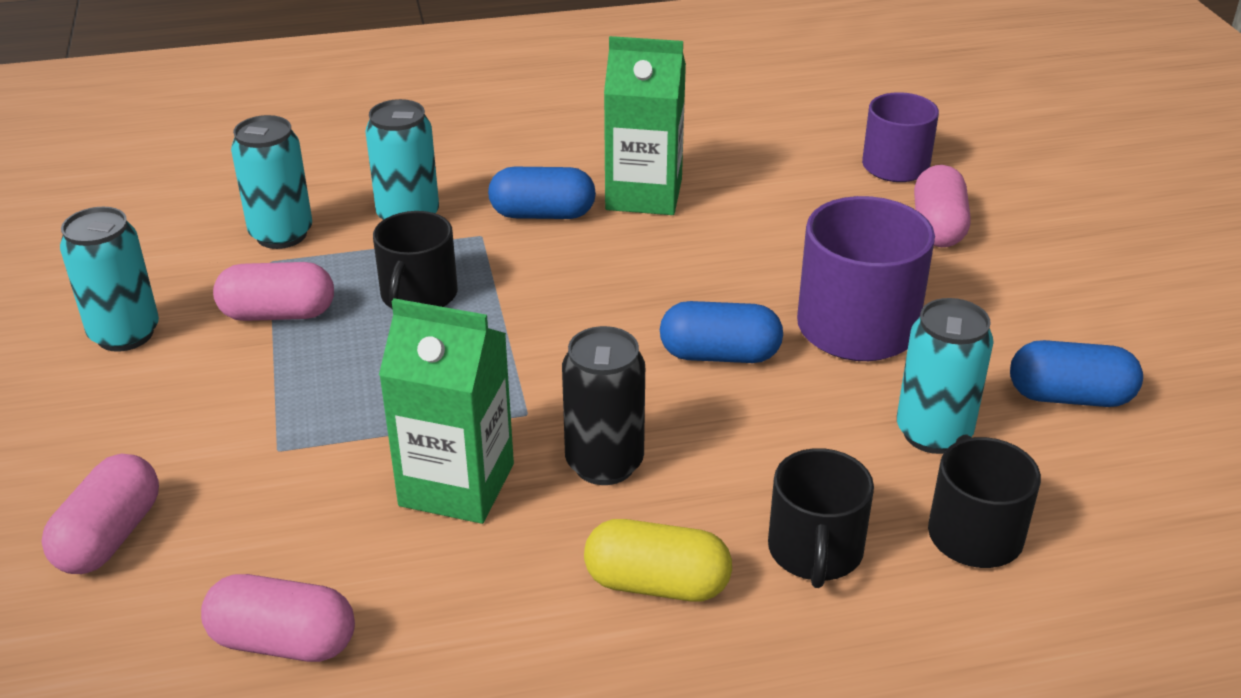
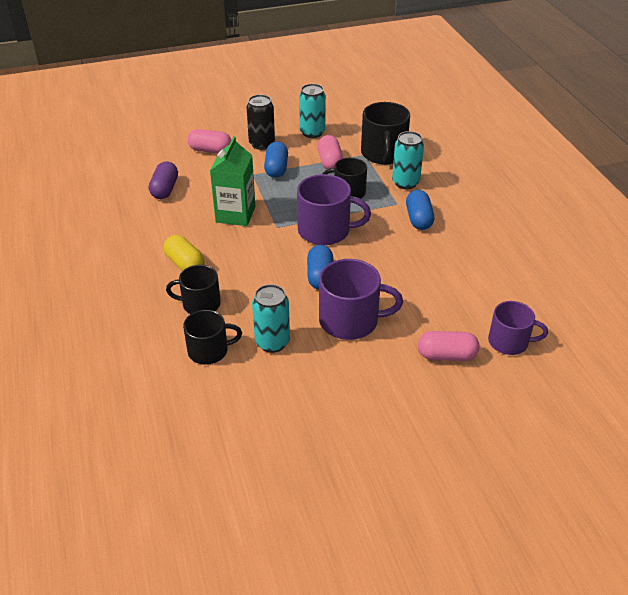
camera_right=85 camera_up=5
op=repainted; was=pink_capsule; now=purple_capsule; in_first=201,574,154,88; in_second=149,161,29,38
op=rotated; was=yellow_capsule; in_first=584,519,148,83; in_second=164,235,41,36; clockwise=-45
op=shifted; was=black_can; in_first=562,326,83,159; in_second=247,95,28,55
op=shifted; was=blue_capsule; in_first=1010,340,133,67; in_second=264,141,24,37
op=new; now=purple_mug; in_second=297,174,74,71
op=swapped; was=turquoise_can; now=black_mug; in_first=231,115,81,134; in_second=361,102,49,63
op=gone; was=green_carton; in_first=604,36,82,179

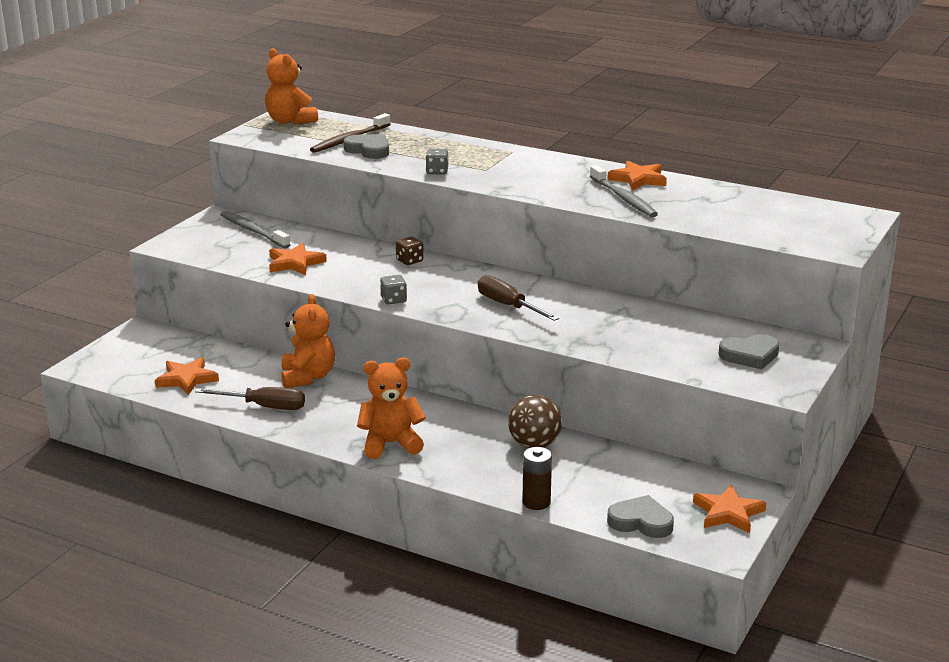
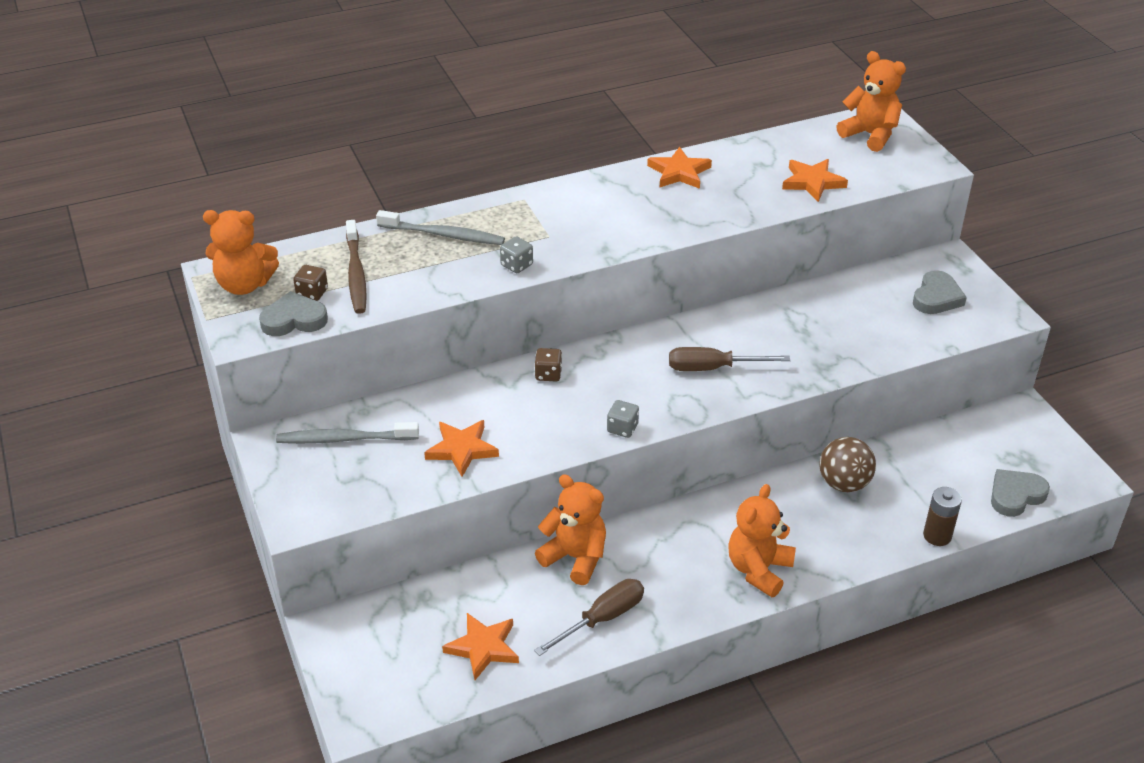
camera_right=-50 camera_up=15
op=shifted; was=grey_heart; in_first=344,134,45,25; in_second=259,291,69,45
op=new; now=brown_dice; in_second=293,265,35,36
op=shifted; was=grey_toothbrush; in_first=590,165,68,52; in_second=376,210,129,35
op=shifted; was=orange_star; in_first=693,485,74,48; in_second=782,159,66,43
op=new; now=orange_teddy_bear; in_second=837,51,69,101

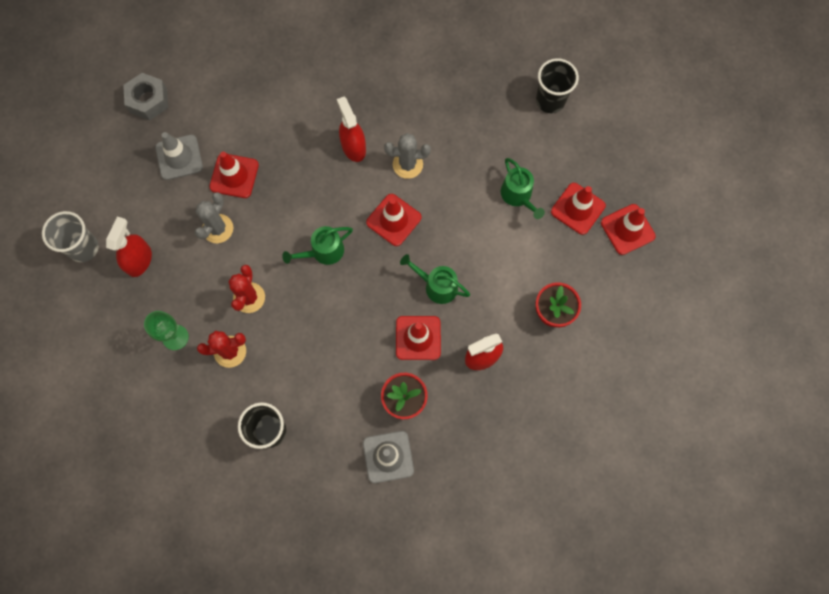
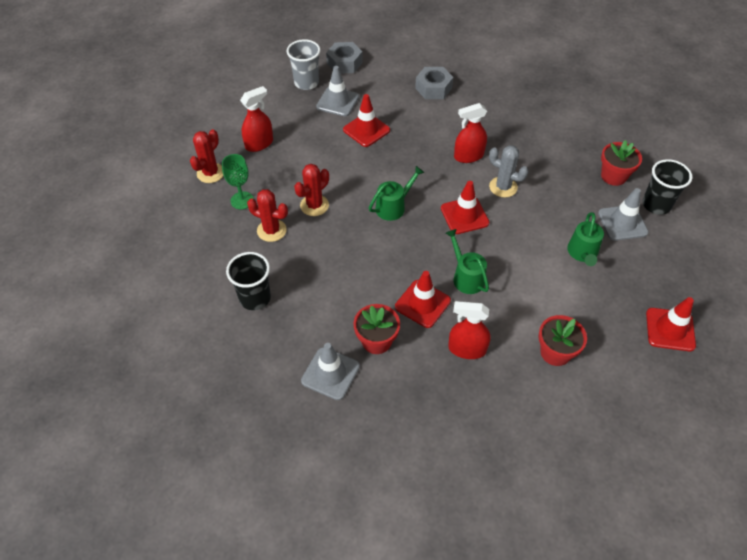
camera_right=35 camera_up=-20
op=new; now=red_cactus; in_second=190,129,33,54
op=shifted; was=grey_cup; in_first=42,211,57,51; in_second=287,39,33,51
op=rotated; was=green_watering_can; in_first=282,226,71,39; in_second=369,166,56,55; clockwise=135
op=new; now=grey_nut; in_second=415,67,38,32
op=rotated; was=red_spray_bottle; in_first=337,97,29,65; in_second=454,103,33,60; clockwise=-120
op=new; now=grey_traffic_cone; in_second=598,188,50,53
op=new; now=red_flower_pot; in_second=601,140,41,46
op=gone; was=grey_cactus; in_first=194,192,39,51
op=gone; was=red_traffic_cone; in_first=551,183,55,52

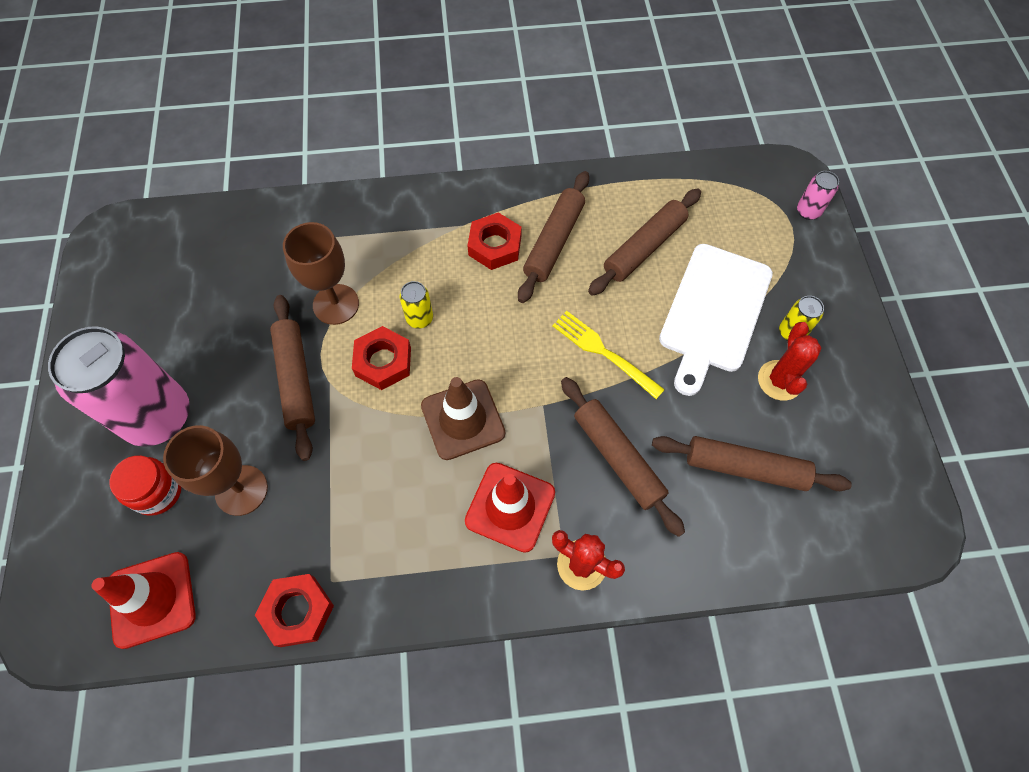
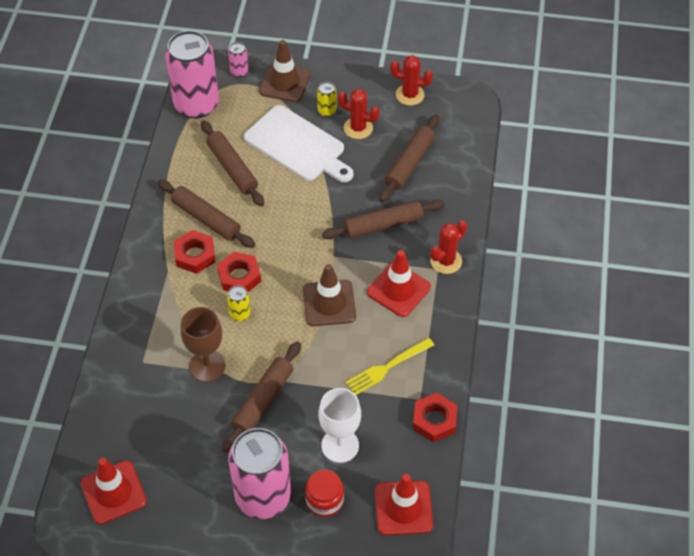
camera_right=-75 camera_up=-10
op=new; now=red_traffic_cone; in_second=81,458,66,66
op=new; now=pink_can; in_second=165,30,54,88
op=shifted; was=red_nut; in_first=352,326,59,64; in_second=217,252,44,40
op=rotated; was=brown_rolling_pin; in_first=270,295,45,166; in_second=222,342,79,111; clockwise=-60
op=new; now=brown_traffic_cone; in_second=259,40,52,62
op=repainted; was=brown_goblet; now=white_goblet; in_first=163,425,105,91; in_second=319,388,42,75
op=shifted; was=yellow_fork; in_first=552,311,113,88; in_second=346,338,88,57
op=new; now=red_cactus; in_second=390,55,43,51

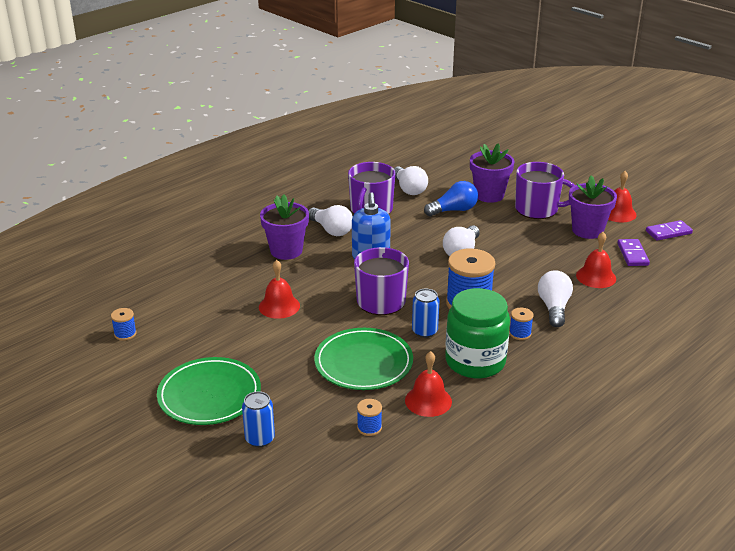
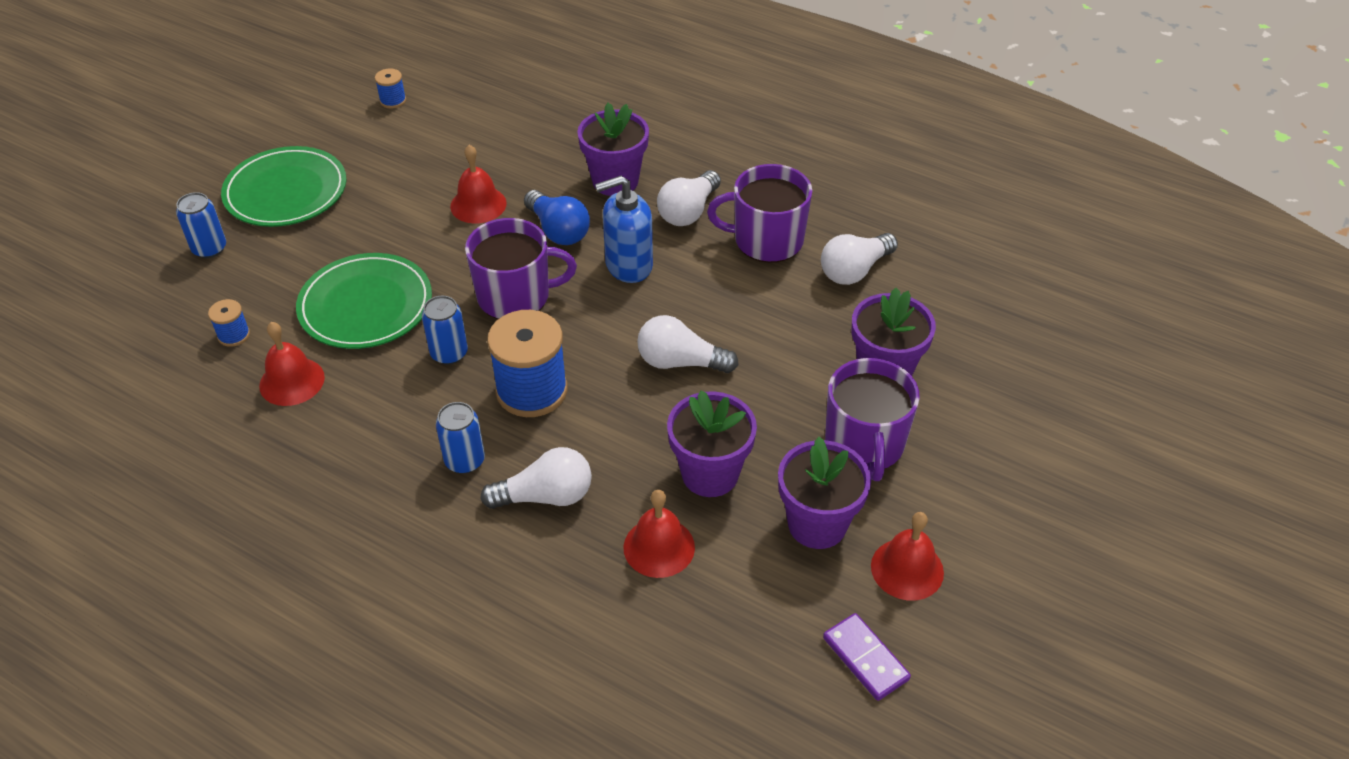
camera_right=75 camera_up=15
op=swapped; was=blue_spool; now=blue_can; in_first=509,308,24,32; in_second=436,402,49,72
op=shifted; was=blue_light_bulb; in_first=424,181,54,35; in_second=524,190,66,55
op=new; now=purple_flower_pot; in_second=667,390,90,107
op=gone; was=green_jar; in_first=445,288,65,90
op=gone; was=purple_domino; in_first=618,239,32,27

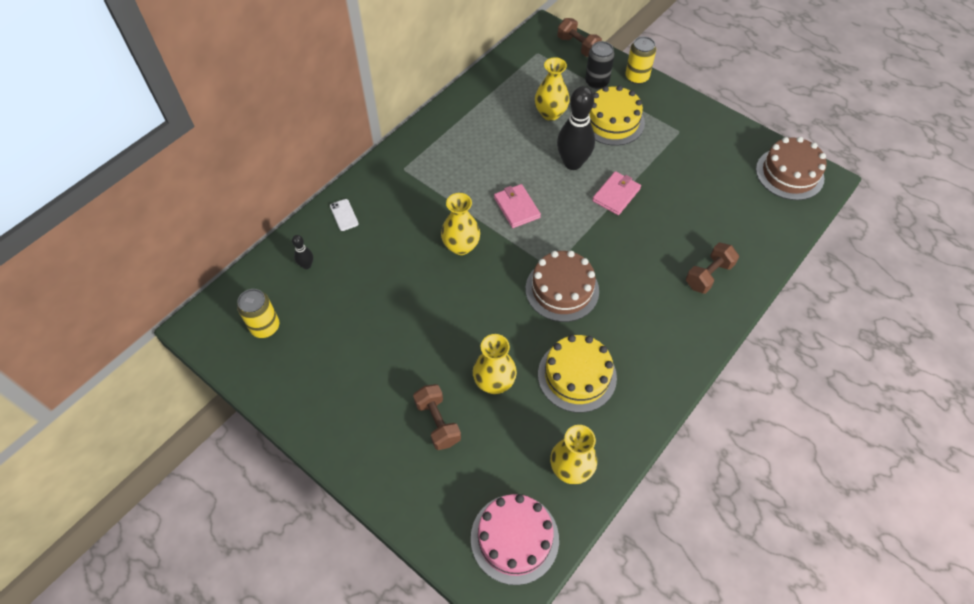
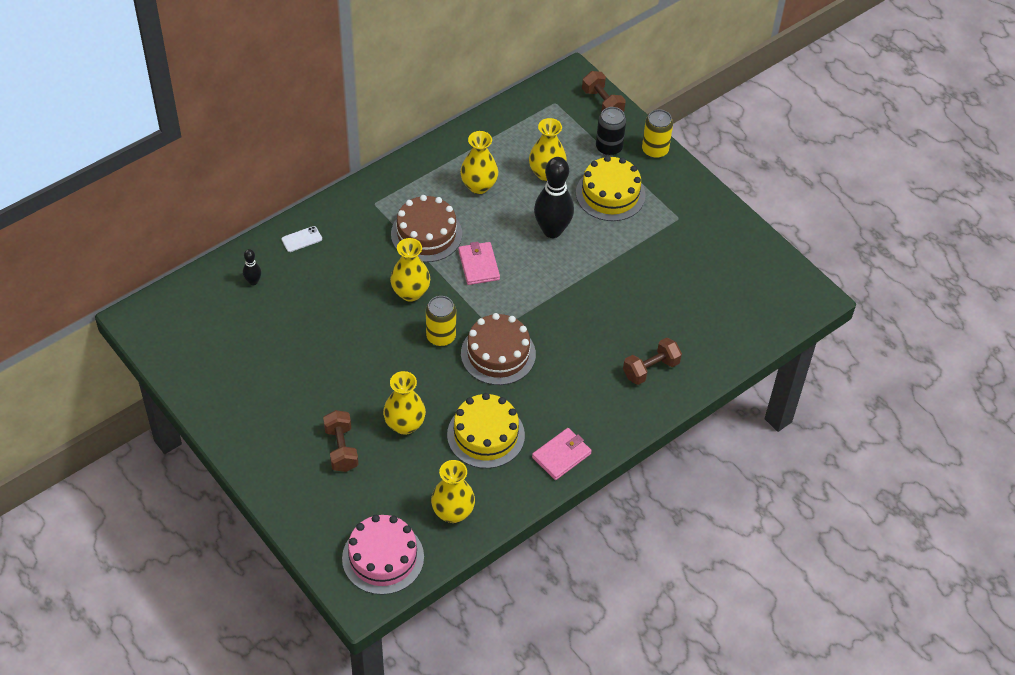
camera_right=10 camera_up=-5
op=rotated; was=white_phone; in_first=330,199,29,32; in_second=282,226,40,26; clockwise=75
op=shifted; was=brown_cake; in_first=756,137,71,63; in_second=391,195,71,67
op=shifted; was=yellow_can; in_first=237,289,42,49; in_second=426,296,30,50
op=new; now=yellow_vase; in_second=460,131,38,63
op=shifted; was=pink_wallet; in_first=592,171,49,44; in_second=532,428,60,52

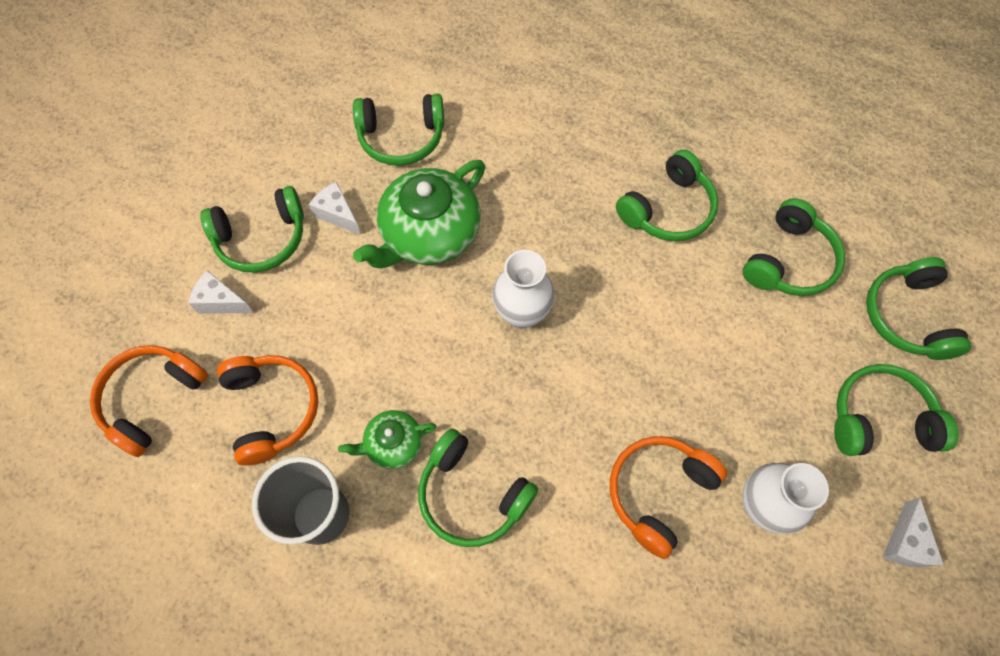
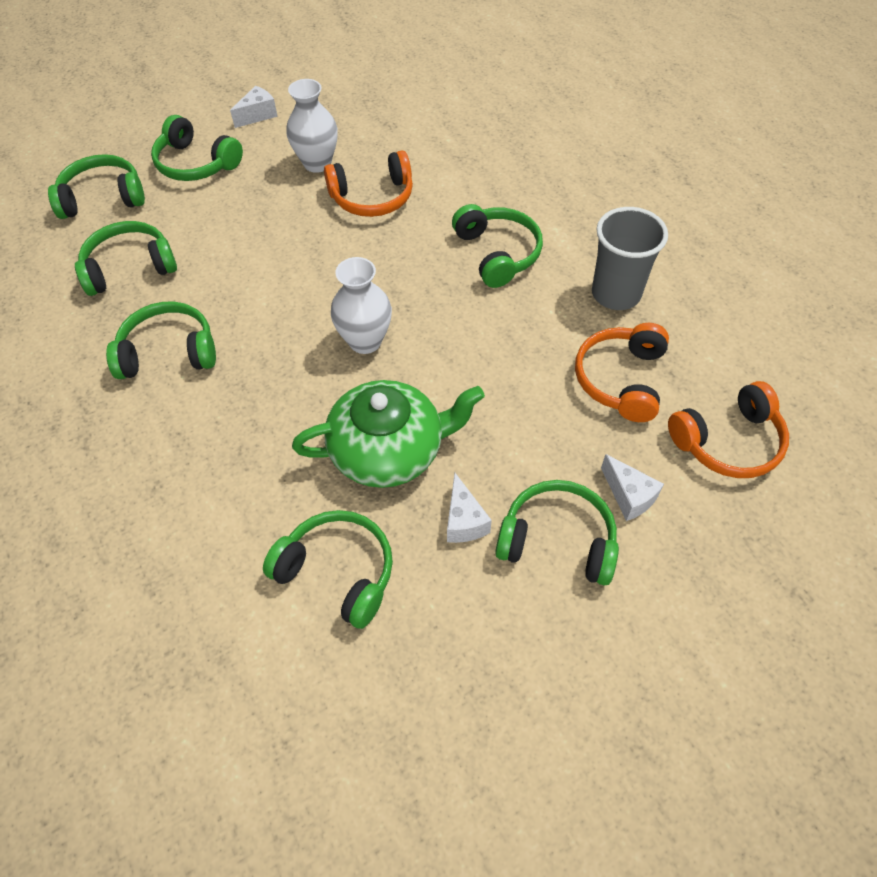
camera_right=-145 camera_up=-10
op=rotated; was=green_headphones; in_first=866,257,105,103; in_second=48,154,97,65; clockwise=-135
op=gone; was=green_teapot; in_first=338,410,99,59

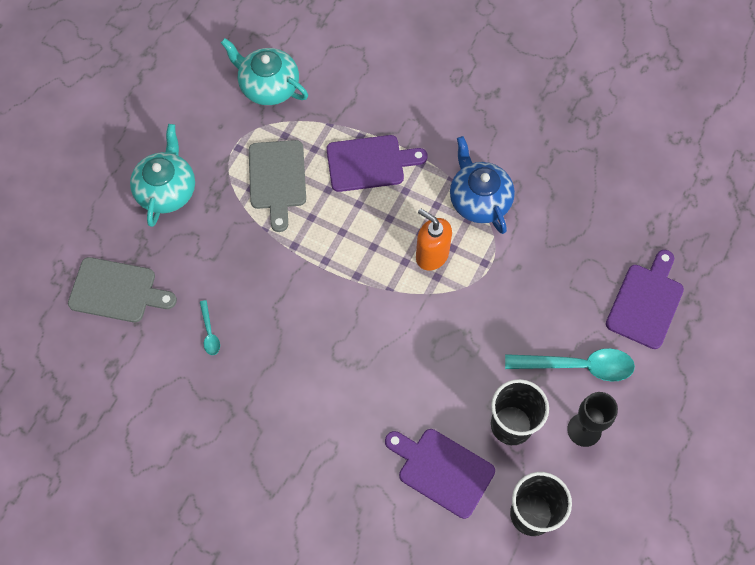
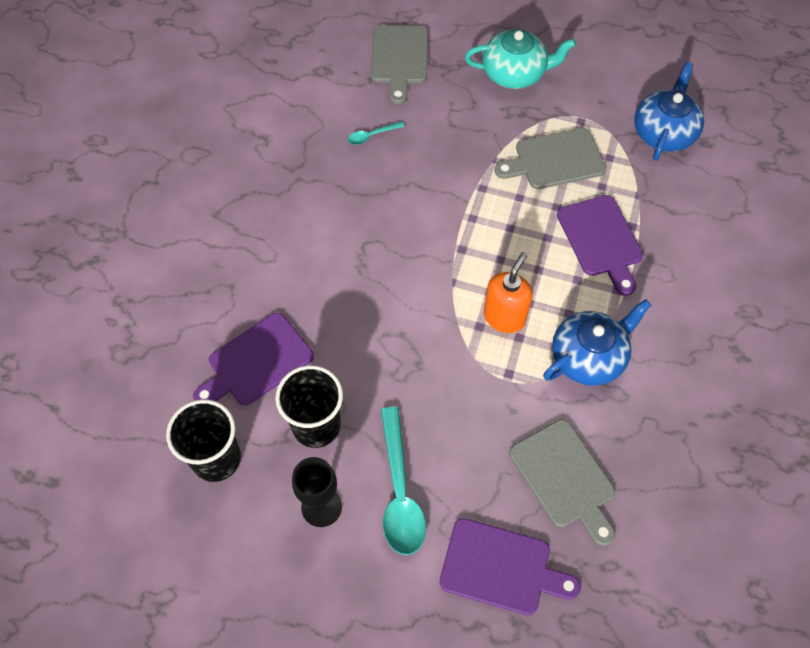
camera_right=80 camera_up=-5
op=rotated; was=purple_cutting_board; in_first=385,429,110,90; in_second=193,313,121,92; clockwise=-150
op=new; now=grey_cutting_board; in_second=509,419,106,127
op=repainted; was=turquoise_teapot; now=blue_teapot; in_first=221,38,87,67; in_second=634,62,70,99

